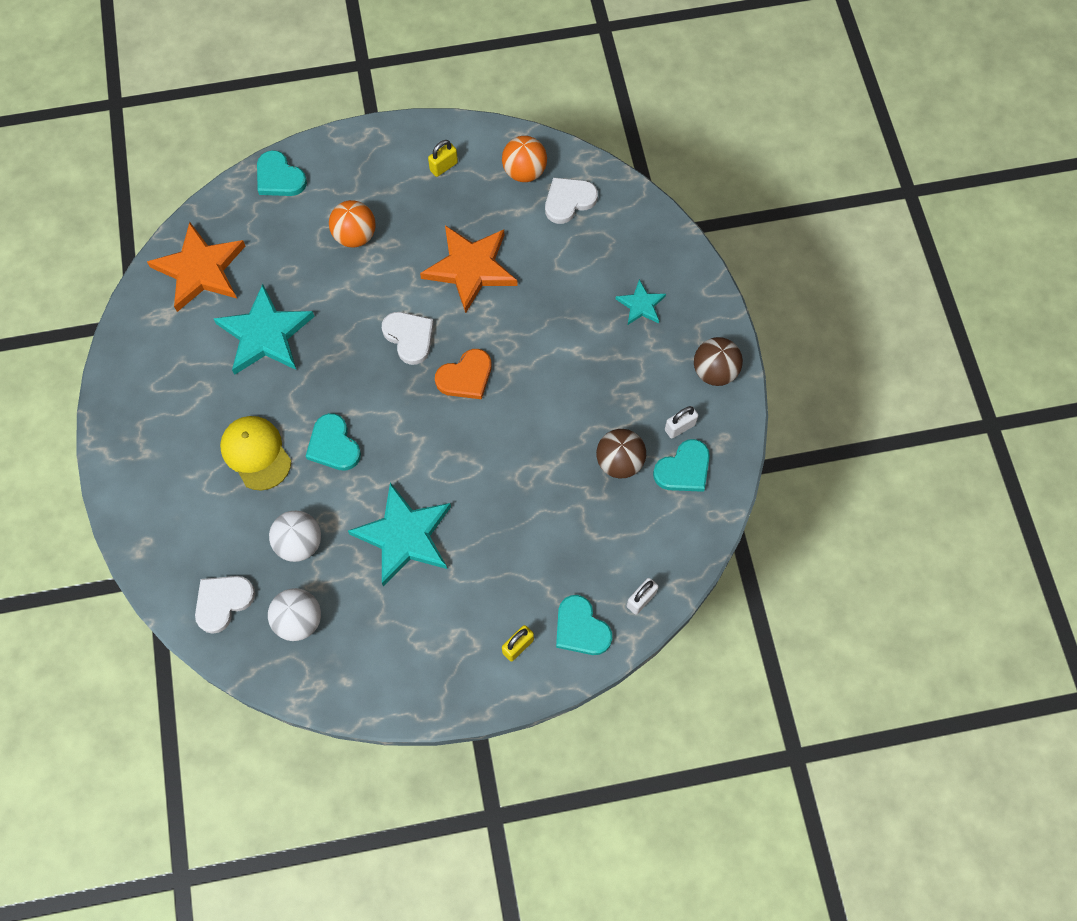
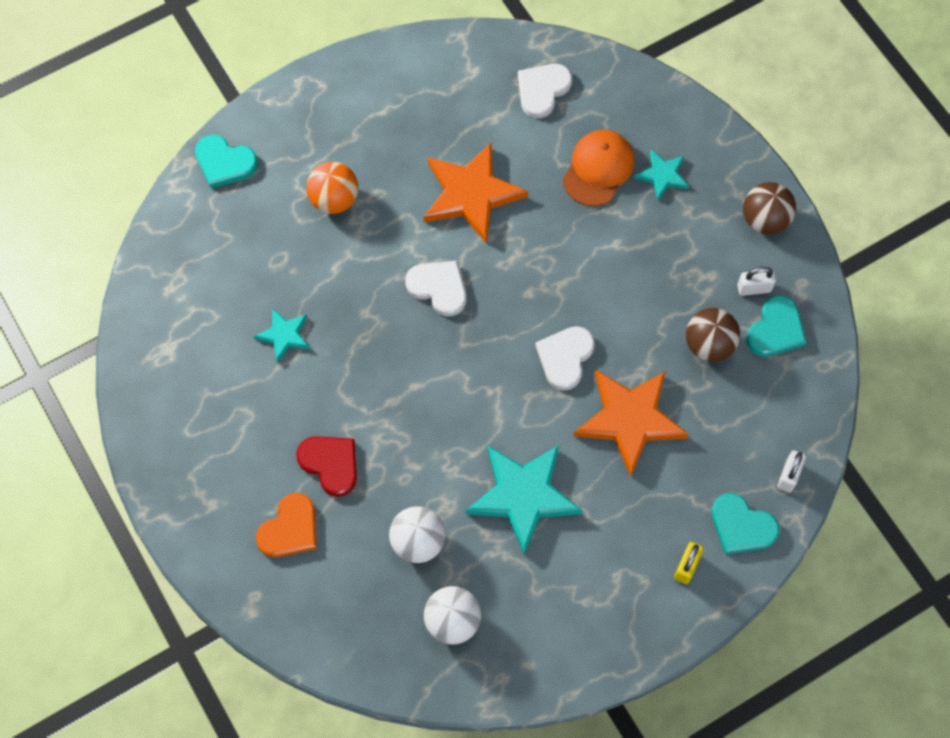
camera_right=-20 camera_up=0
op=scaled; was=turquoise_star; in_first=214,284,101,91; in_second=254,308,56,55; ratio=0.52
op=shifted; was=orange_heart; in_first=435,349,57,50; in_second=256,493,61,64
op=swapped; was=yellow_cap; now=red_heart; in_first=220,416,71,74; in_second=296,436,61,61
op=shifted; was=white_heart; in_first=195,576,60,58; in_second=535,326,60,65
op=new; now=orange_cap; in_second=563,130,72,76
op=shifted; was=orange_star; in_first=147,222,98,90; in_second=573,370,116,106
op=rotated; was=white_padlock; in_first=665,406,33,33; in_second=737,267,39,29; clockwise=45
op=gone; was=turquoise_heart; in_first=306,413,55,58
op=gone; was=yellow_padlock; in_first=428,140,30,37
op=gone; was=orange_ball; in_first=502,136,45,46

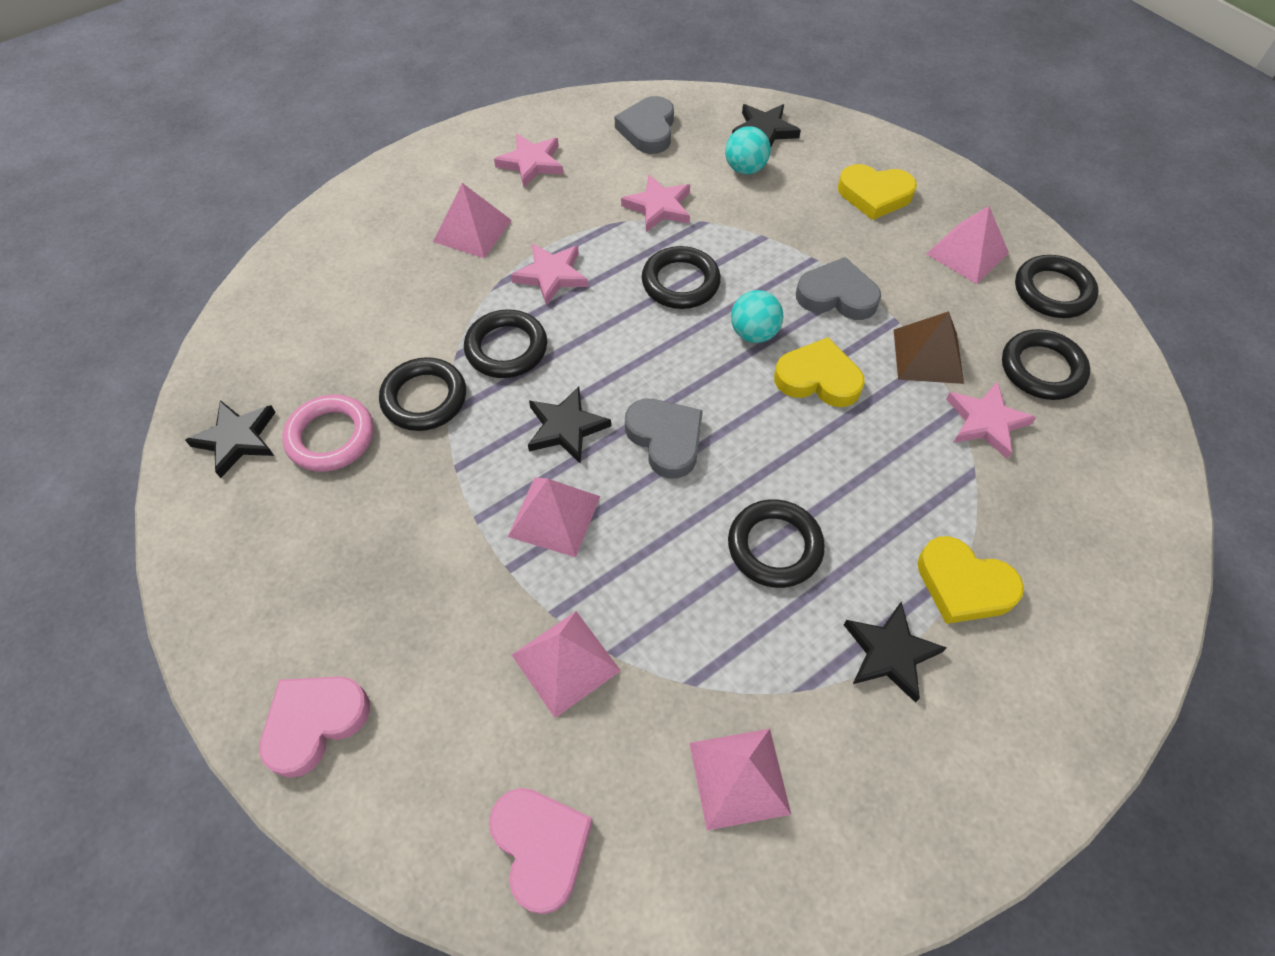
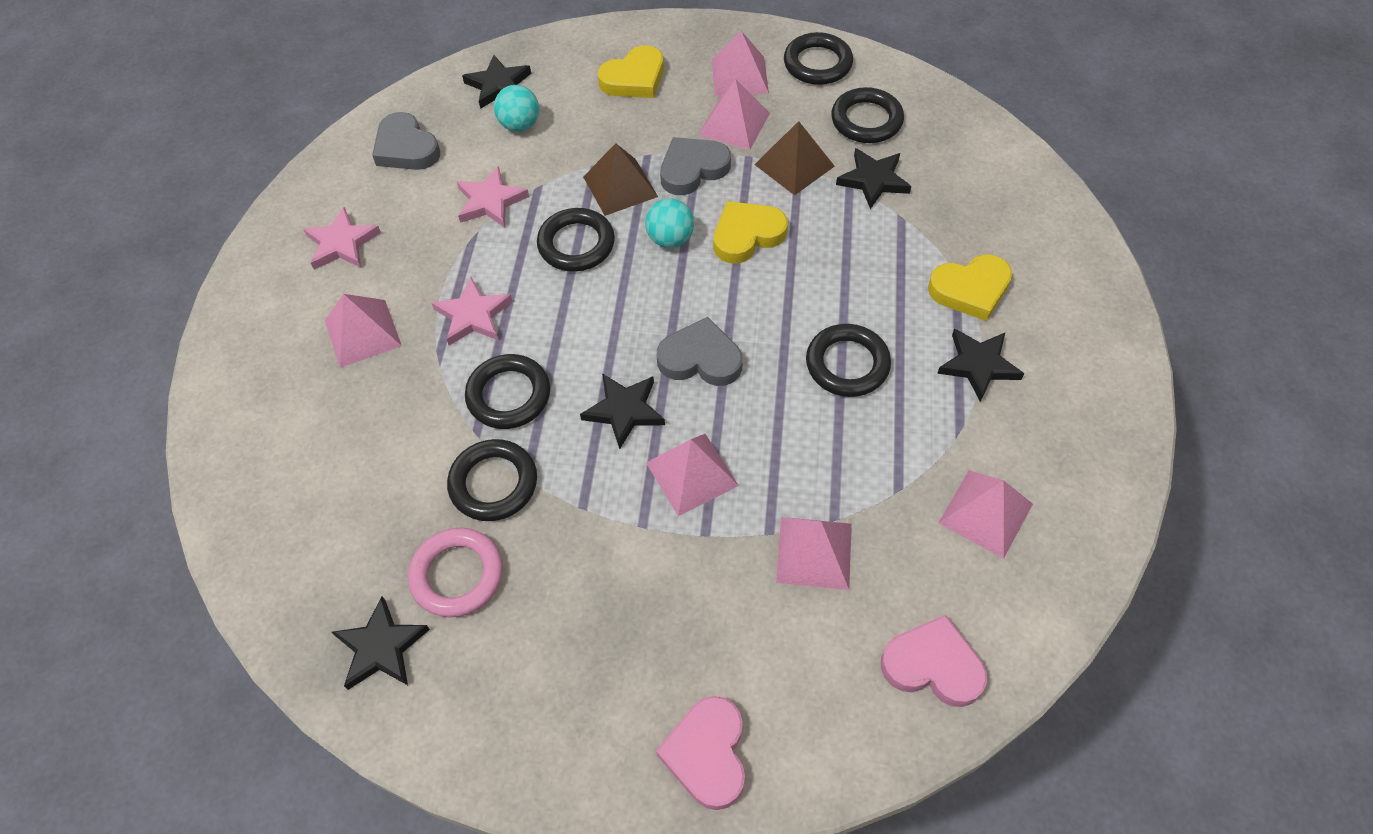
camera_right=-45 camera_up=0
op=new; now=brown_pyramid; in_second=583,143,75,73
op=new; now=pink_pyramid; in_second=699,79,71,71
op=repainted; was=pink_star; now=black_star; in_first=946,382,90,77; in_second=836,148,75,61

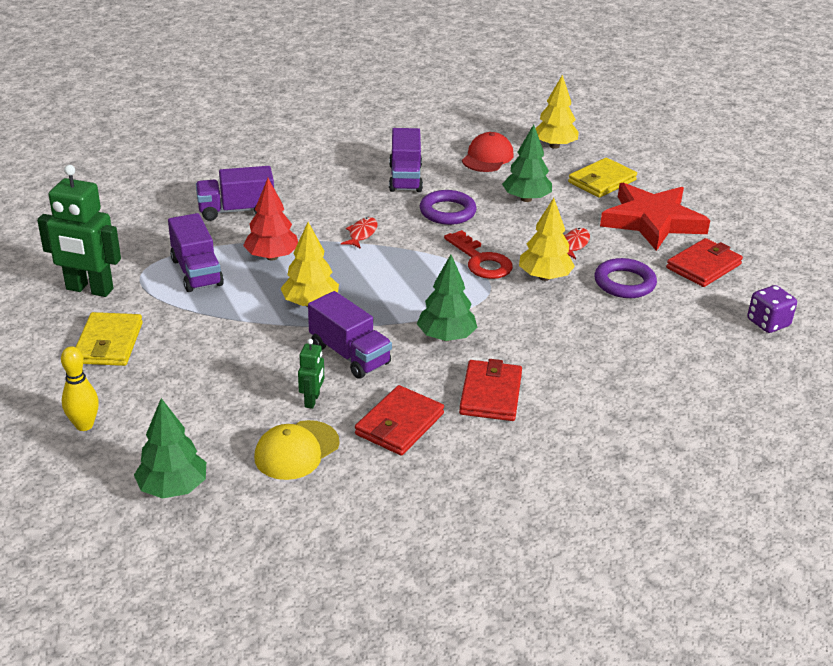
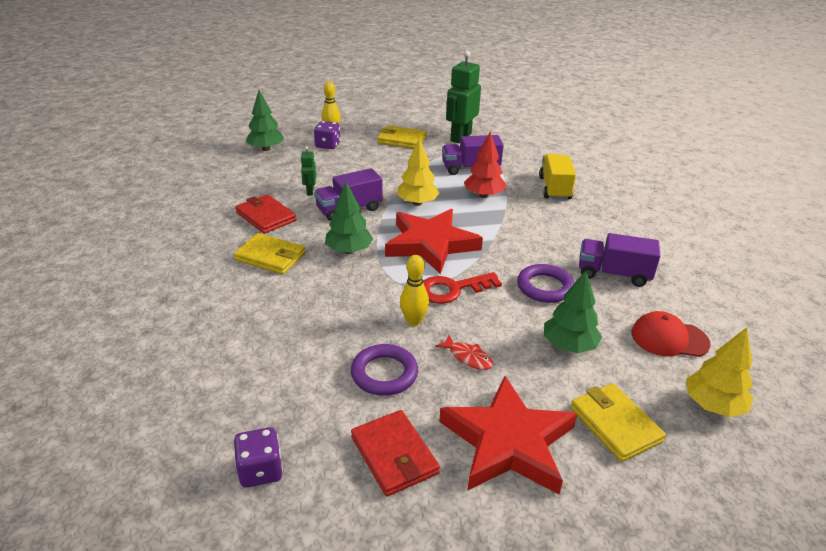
camera_right=105 camera_up=0
op=repainted; was=red_wallet; now=yellow_wallet; in_first=459,359,63,62; in_second=234,233,71,42
op=rotated; was=green_robot; in_first=298,339,26,70; in_second=301,146,15,50; clockwise=60
op=new; now=purple_dice; in_second=314,121,27,28
op=new; now=red_star; in_second=385,209,98,65
op=swapped; was=yellow_tree; now=yellow_bowling_pin; in_first=519,198,56,83; in_second=400,255,29,71
op=repainted; was=purple_truck; now=yellow_truck; in_first=196,166,78,55; in_second=539,154,37,46
op=rotated; was=red_cap; in_first=462,132,52,40; in_second=631,311,80,46; clockwise=150
op=gone; was=yellow_cap; in_first=254,420,85,60
op=gone; was=red_fish; in_first=341,217,37,32

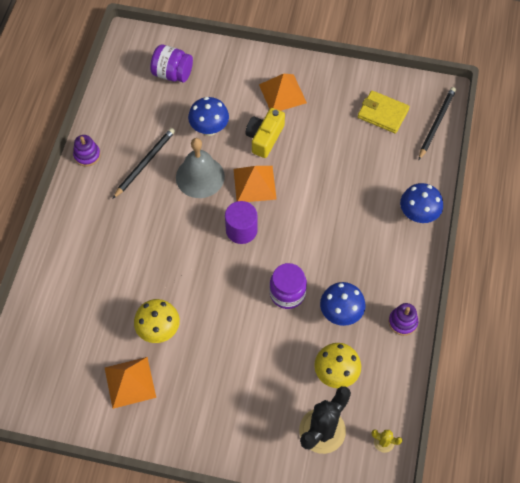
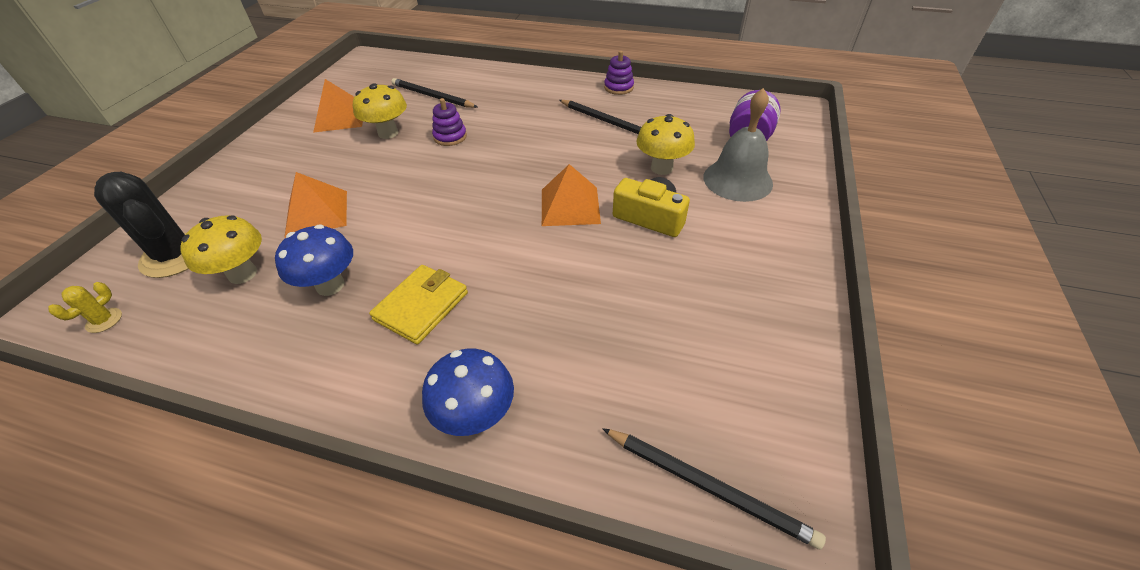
camera_right=95 camera_up=-15
op=shifted; was=orange_pyramid; in_first=259,74,48,37; in_second=284,172,63,66
op=shifted; was=yellow_wallet; in_first=358,90,52,44; in_second=369,265,99,79
op=new; now=black_pencil; in_second=391,78,86,30
op=shifted; was=purple_stacking_toy; in_first=389,303,29,33; in_second=432,98,35,48
op=repainted; was=blue_mushroom; now=yellow_mushroom; in_first=188,97,41,39; in_second=636,114,59,61
op=shifted; was=grey_bell; in_first=176,138,49,60; in_second=703,88,70,114
op=gone; was=purple_cylinder; in_first=225,201,33,43
op=gone; was=purple_jar; in_first=269,263,38,46

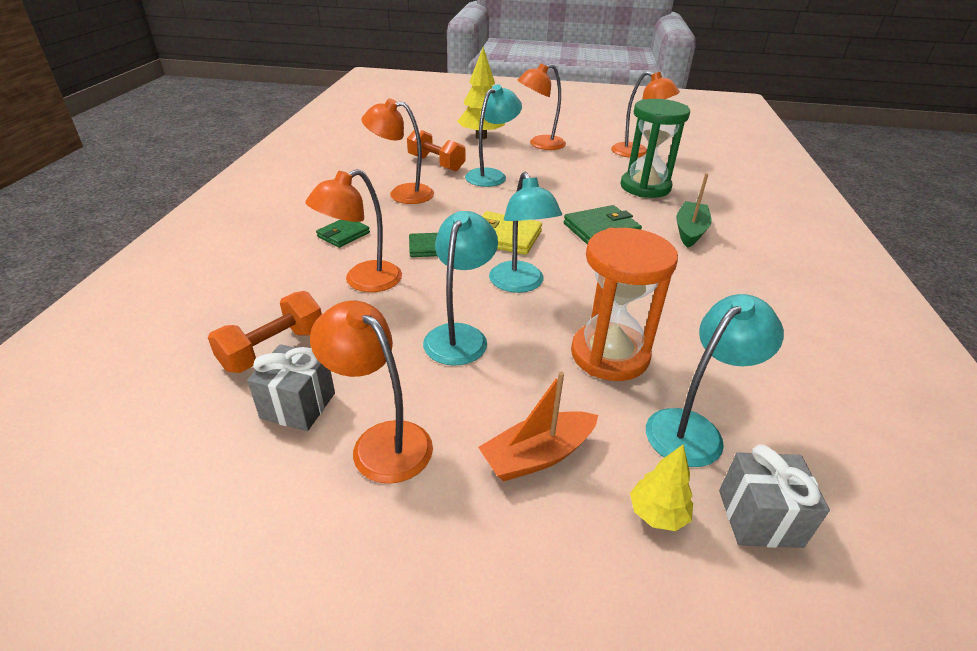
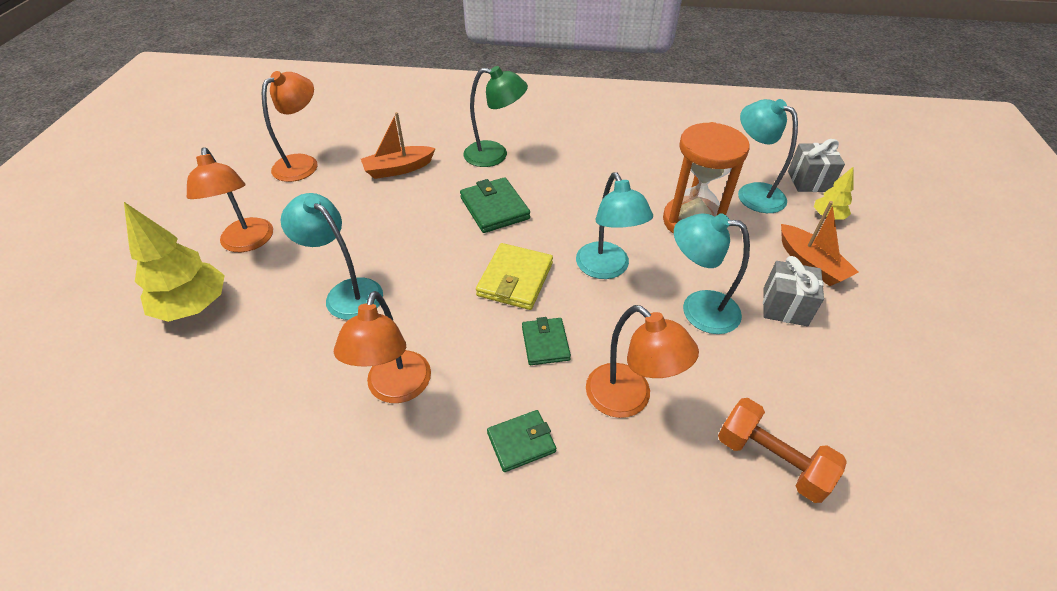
camera_right=-90 camera_up=10
op=swapped; was=green_hourglass; now=orange_boat; in_first=620,99,70,99; in_second=361,112,75,67
op=swapped; was=green_boat; now=green_lamp; in_first=676,173,36,75; in_second=463,66,65,101
op=rotated; was=green_wallet; in_first=316,219,54,29; in_second=487,410,69,62; clockwise=-60
op=rotated; was=turquoise_lamp; in_first=489,172,73,121; in_second=576,172,77,107; clockwise=90
op=shifted; was=grey_gift; in_first=247,344,88,87; in_second=763,256,61,70
op=gone; was=orange_lamp; in_first=310,300,123,184
op=gone; was=orange_dumbbell; in_first=407,129,58,42

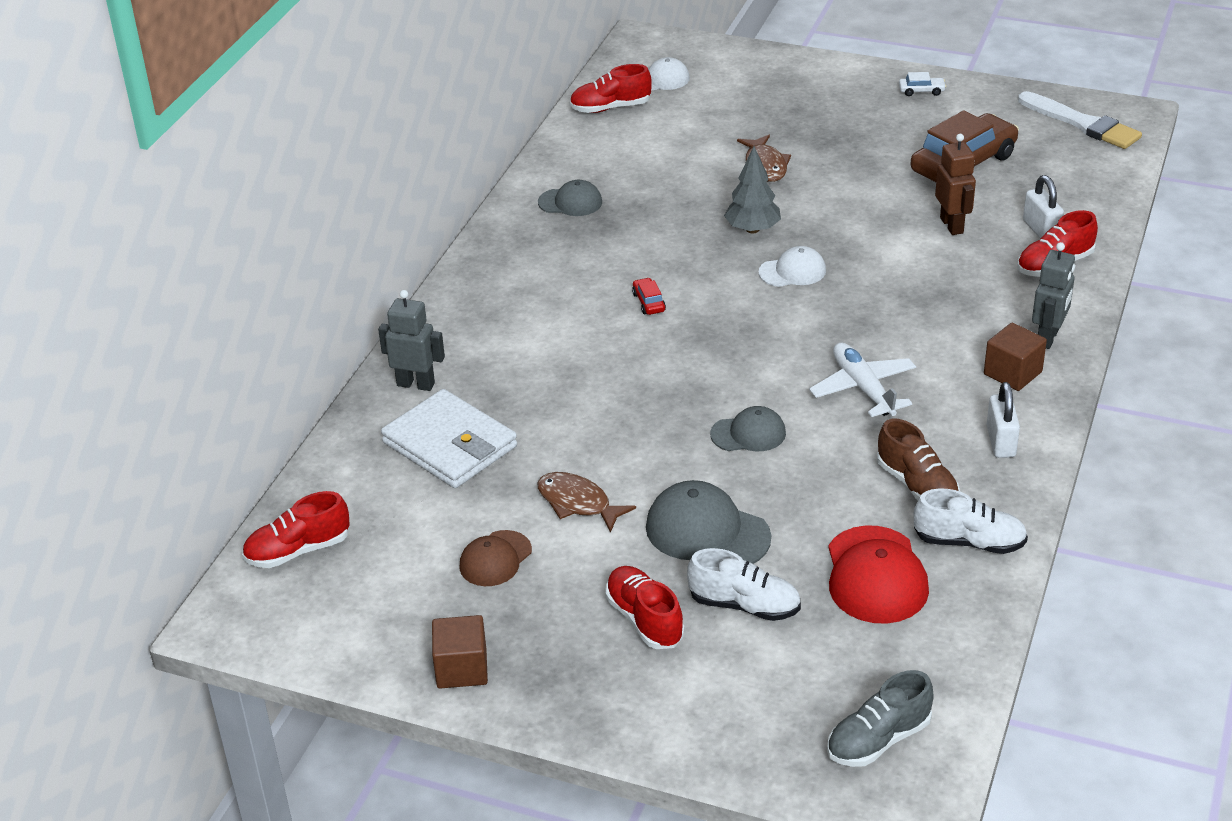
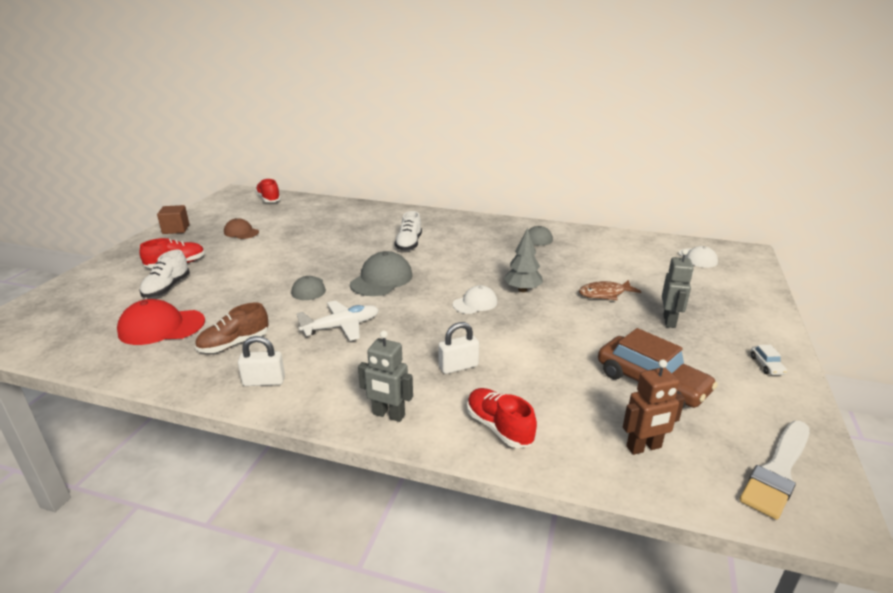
camera_right=85 camera_up=-10
op=shifted; was=grey_cap; in_first=646,480,125,84; in_second=350,251,63,45
op=shifted; was=white_shoe; in_first=914,489,114,65; in_second=394,211,28,40
op=shifted; was=white_padlock; in_first=1023,175,41,64; in_second=438,322,41,52
op=rotated; was=white_cap; in_first=758,246,68,41; in_second=453,285,44,29; clockwise=-105
op=shifted; was=brown_robot; in_first=935,134,41,101; in_second=623,359,62,96
op=shifted; was=grey_robot; in_first=378,290,67,101; in_second=662,249,32,79
op=gone; was=white_wallet; in_first=381,389,136,99
op=gone; was=brown_fish; in_first=537,472,99,61
op=gone; was=red_shoe; in_first=570,64,82,49
op=gone; was=red_car; in_first=632,278,34,37
op=gone; was=grey_shoe; in_first=827,670,107,97
op=gone; was=brown_cube; in_first=984,323,63,68

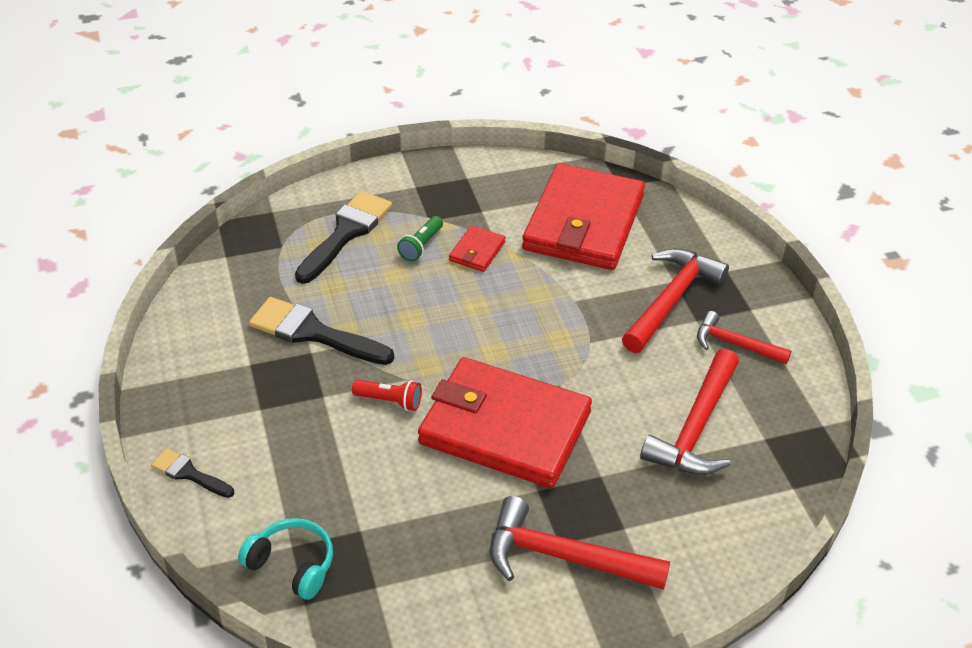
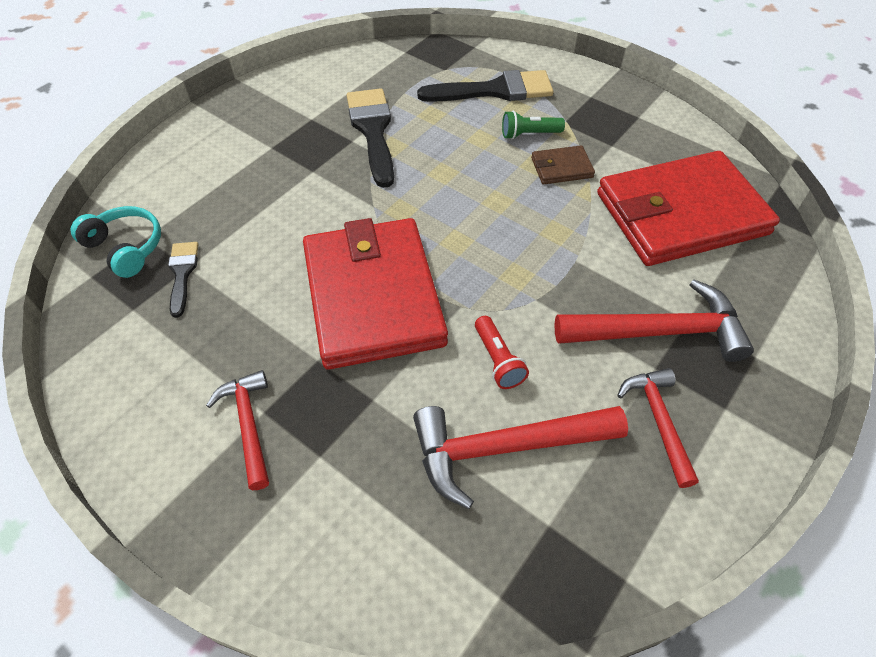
camera_right=55 camera_up=10
op=rotated; was=turquoise_headphones; in_first=238,518,95,82; in_second=70,206,91,72; clockwise=-45
op=shifted; was=black_brush; in_first=151,448,83,50; in_second=168,242,30,76
op=scaled; was=red_hammer; in_first=490,496,180,94; in_second=206,370,63,120; ratio=0.61
op=shifted; was=red_flashlight; in_first=352,380,70,31; in_second=475,316,54,73
op=repainted; was=red_wallet; now=brown_wallet; in_first=449,225,57,47; in_second=531,145,64,39

